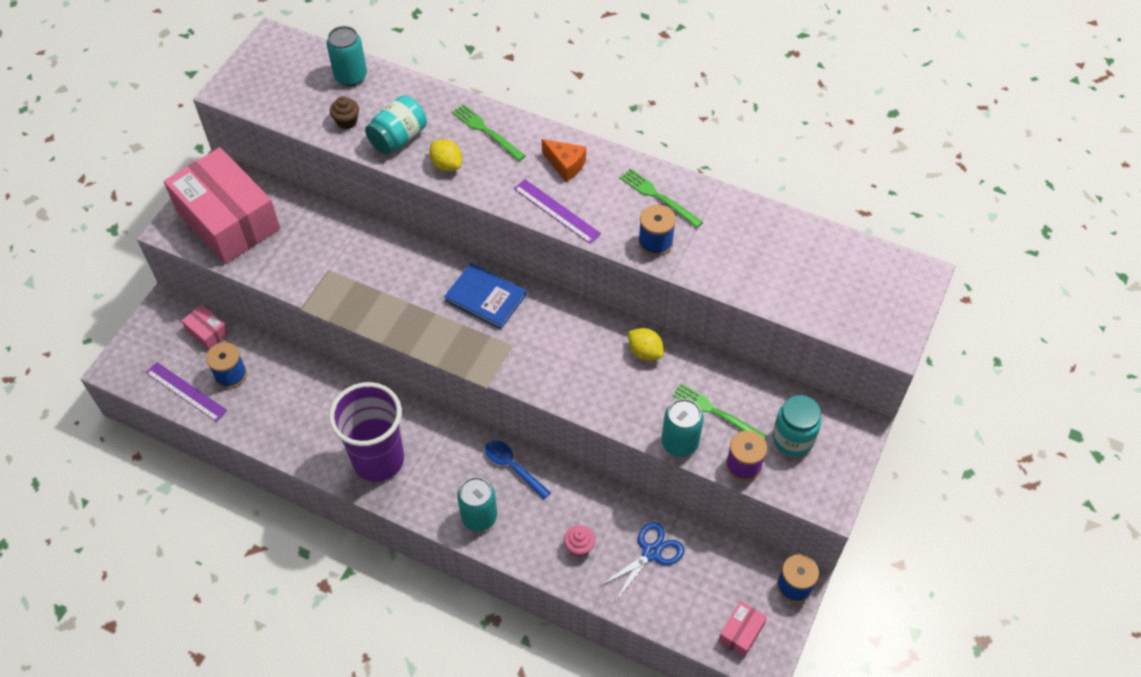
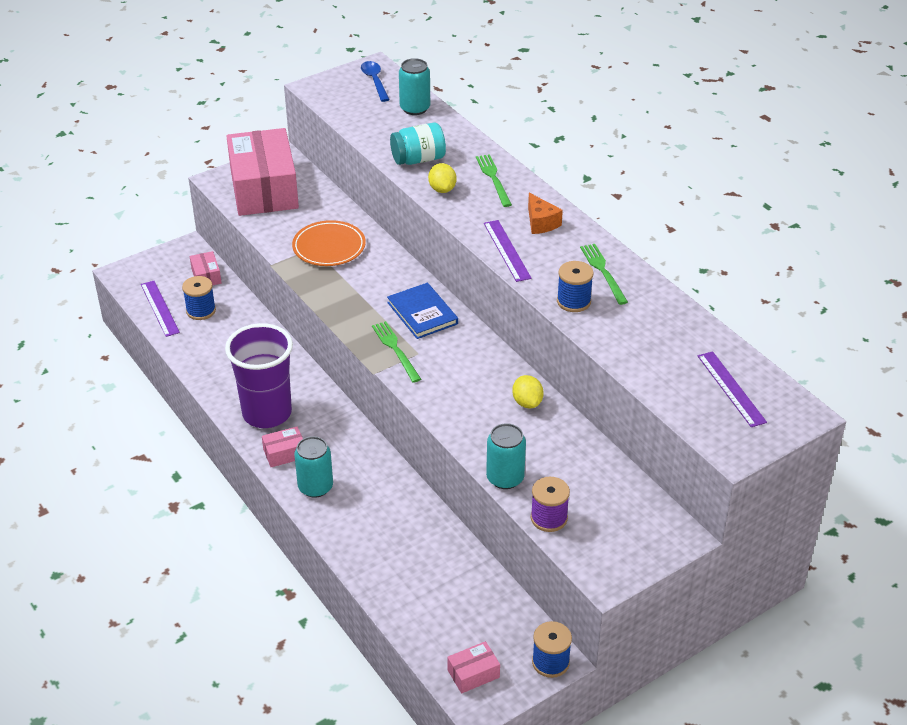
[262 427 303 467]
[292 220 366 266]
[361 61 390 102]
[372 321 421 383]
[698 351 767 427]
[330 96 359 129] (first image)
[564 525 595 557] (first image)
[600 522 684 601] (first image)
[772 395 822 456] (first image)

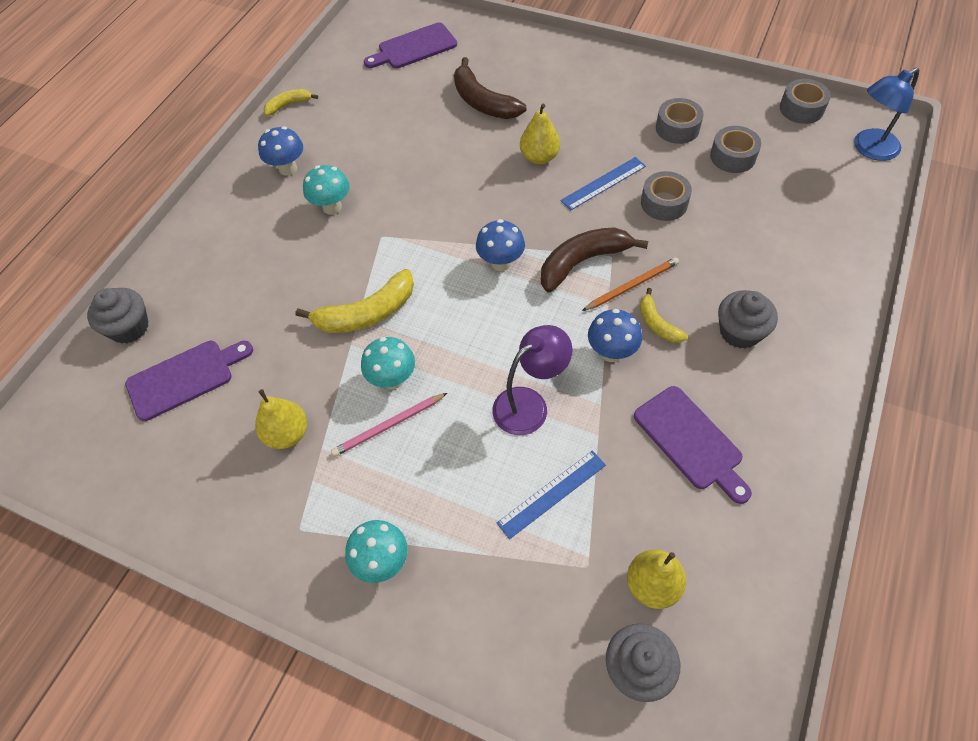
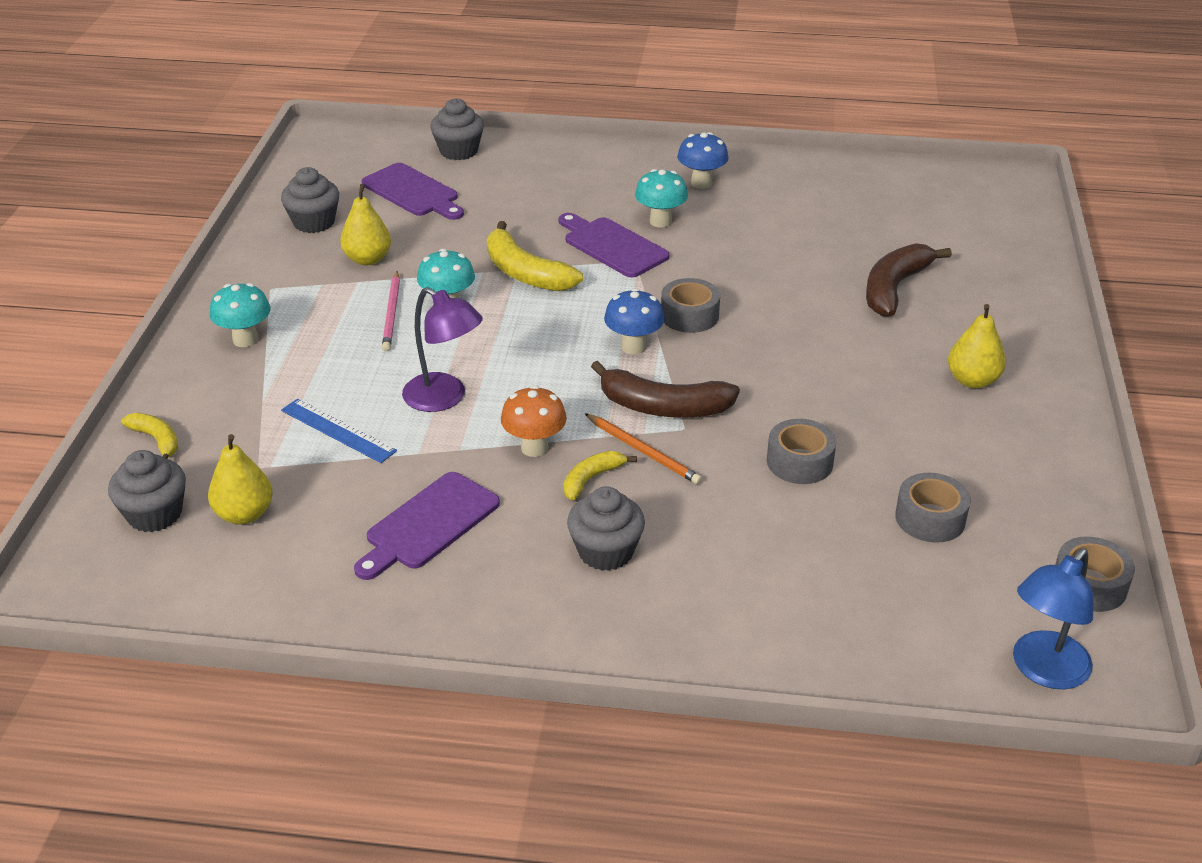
[121 413 178 459]
[281 167 339 233]
[382 272 400 351]
[501 385 567 457]
[559 213 669 278]
[591 361 740 418]
[661 278 720 333]
[948 304 1006 389]
[1013 549 1094 689]
[560 157 646 210] (first image)

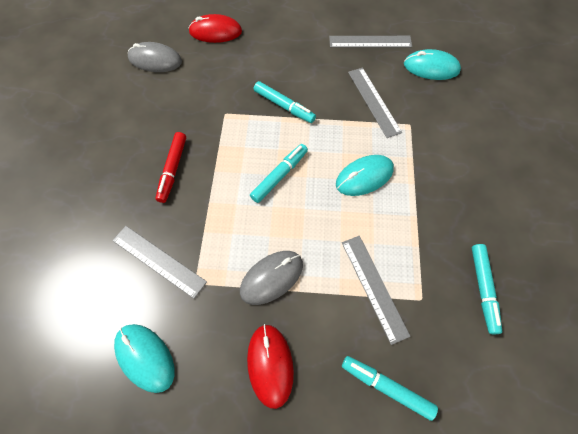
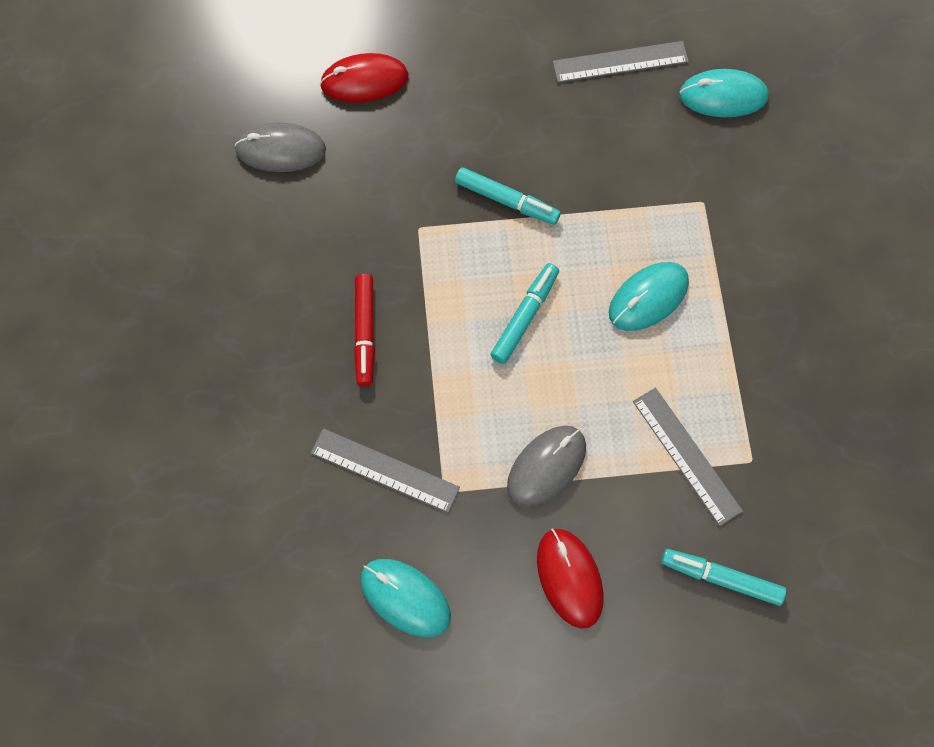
[348 68 402 138] (first image)
[472 244 502 334] (first image)

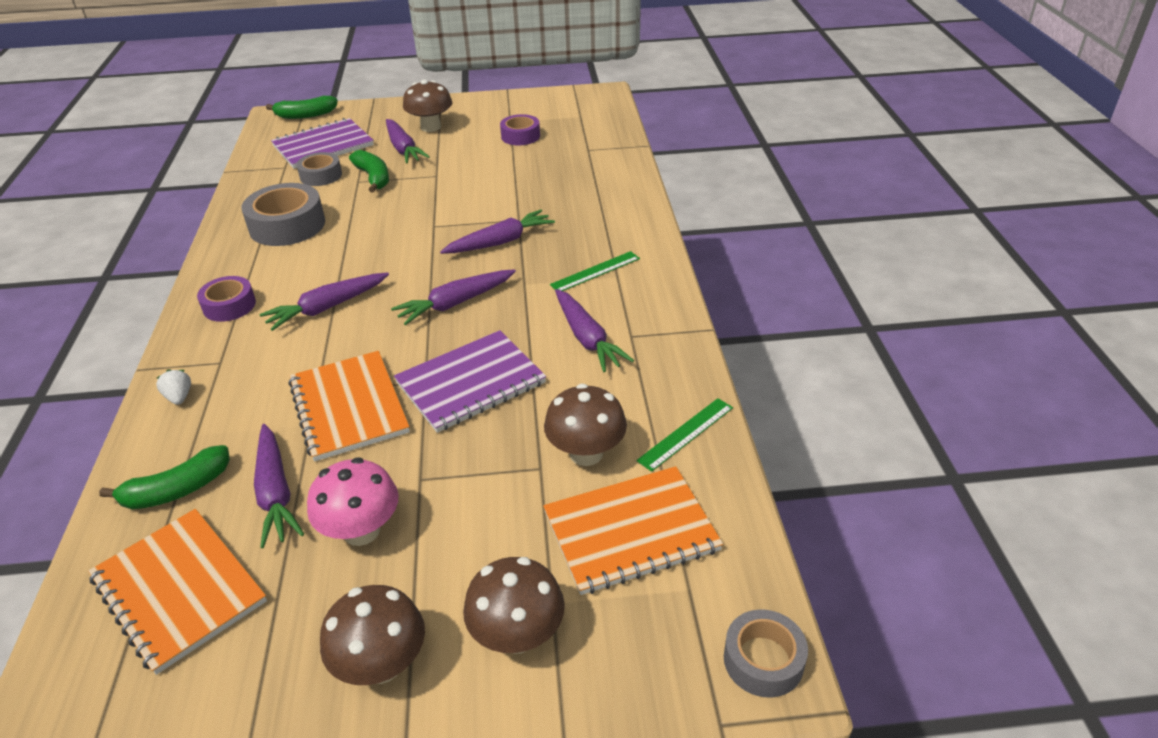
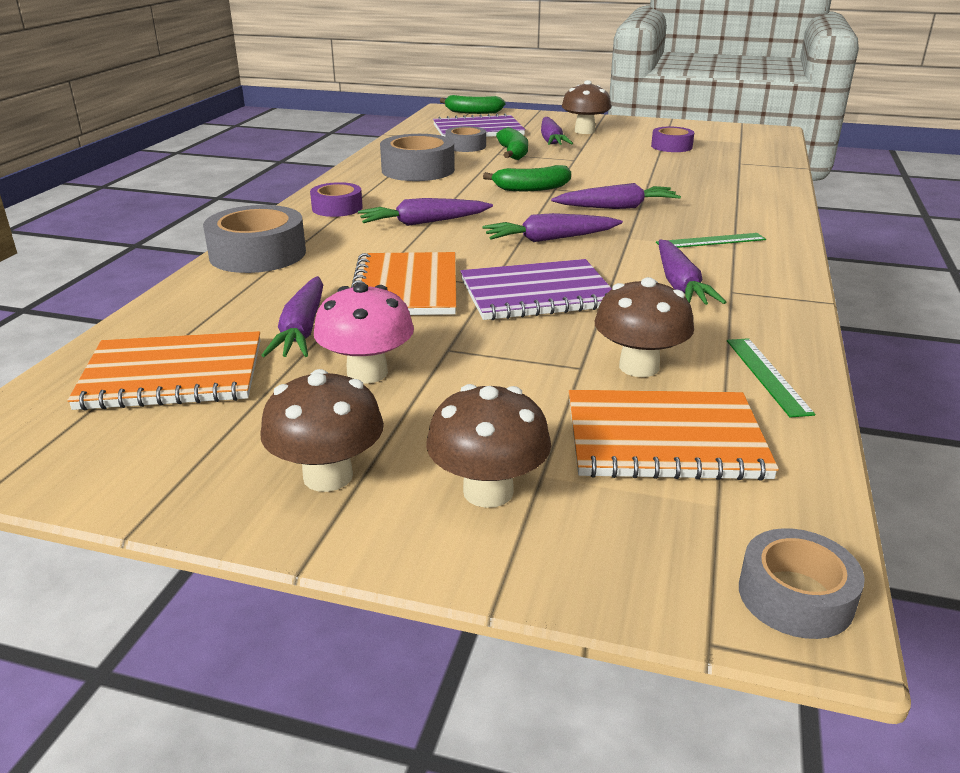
[67 331 260 411]
[203 205 306 273]
[483 165 571 191]
[727 338 815 417]

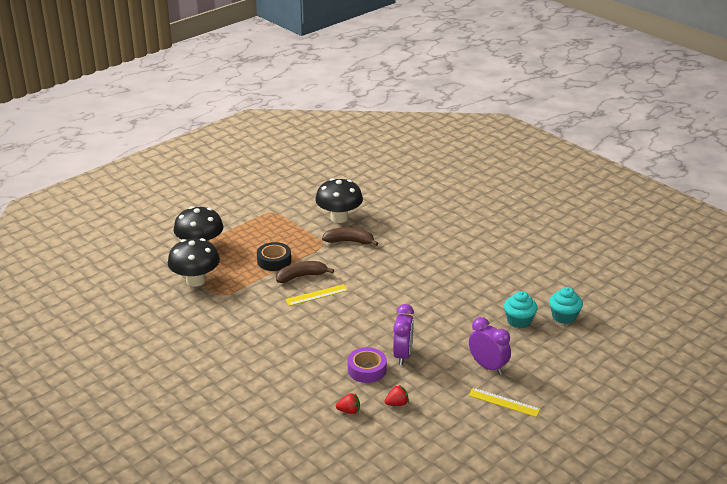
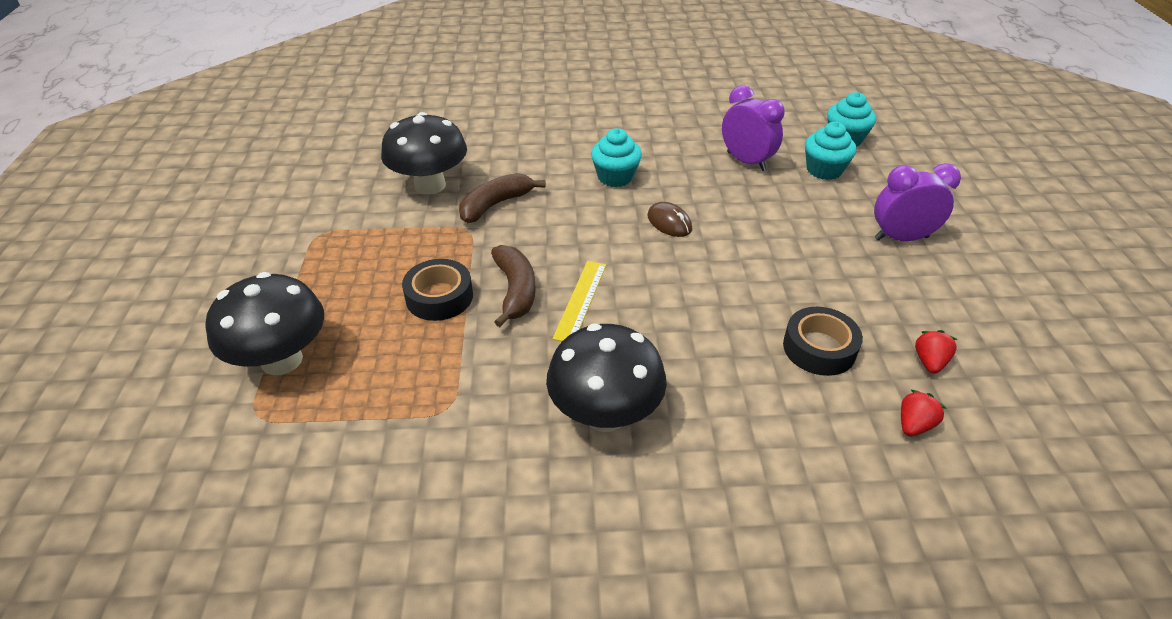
[491 245 536 327]
[546 324 667 432]
[591 128 642 187]
[648 202 692 237]
[722 85 785 171]
[783 307 863 376]
[468 388 540 417] (first image)

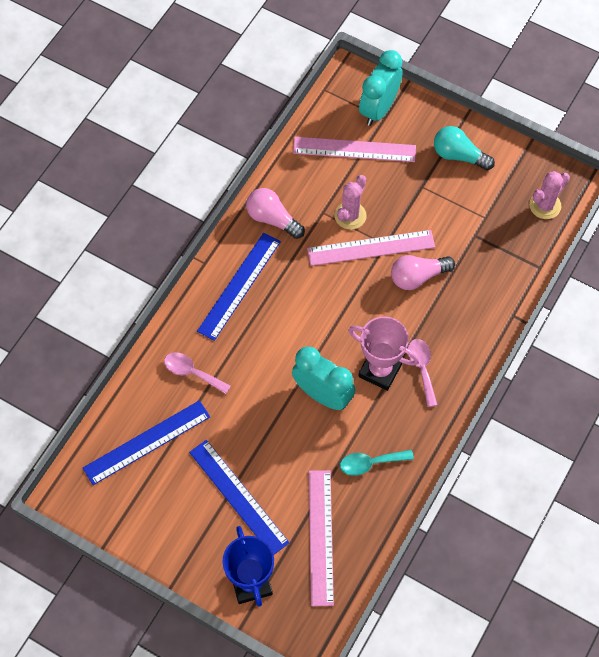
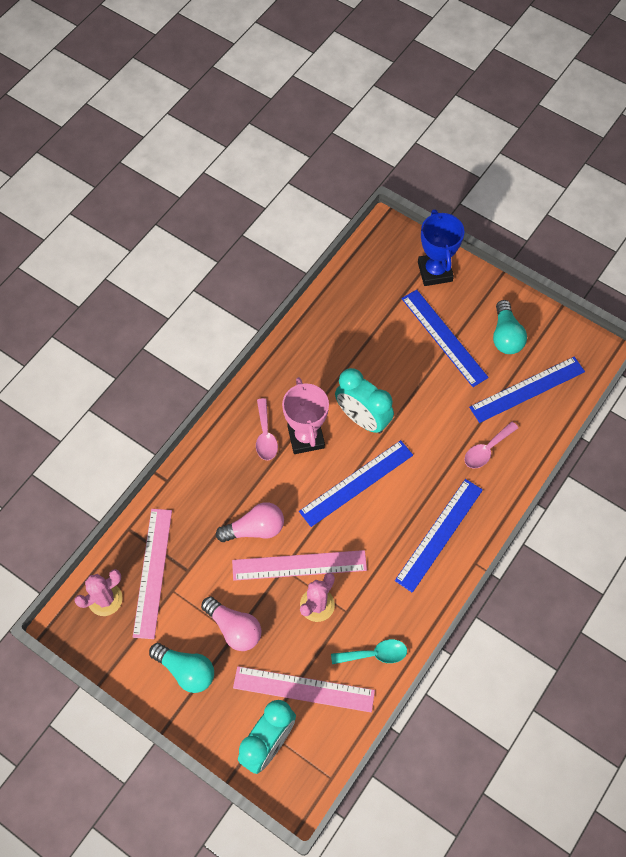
[133 509 172 639]
[201 597 261 651]
[282 377 329 454]
[299 440 413 527]
[331 639 407 664]
[464 421 518 469]
[493 300 527 354]

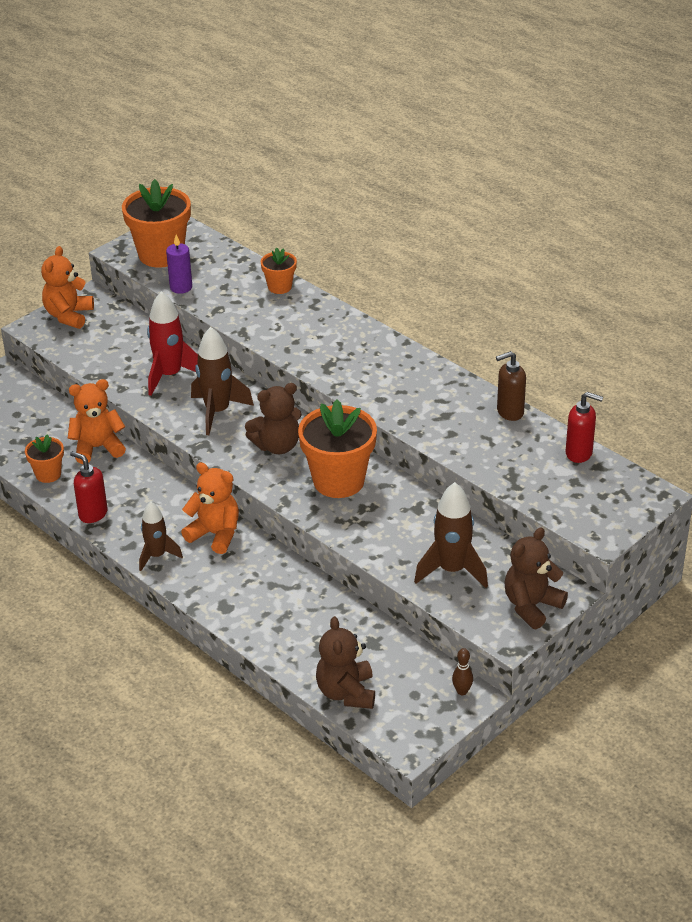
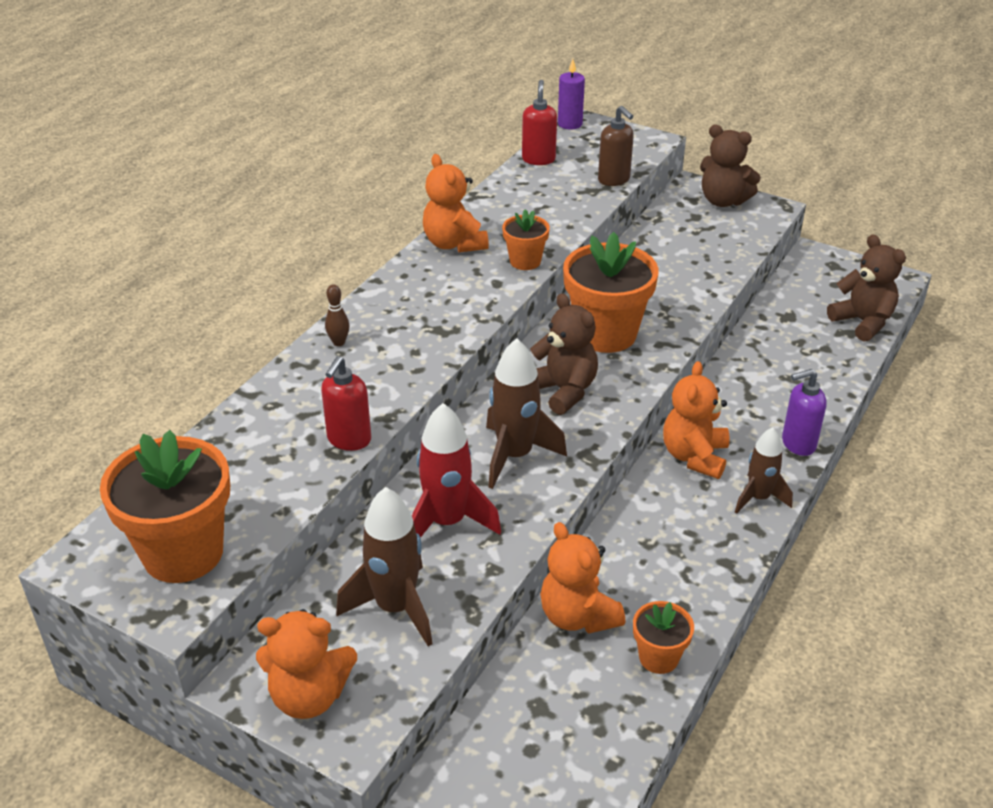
[321 356 371 451]
[325 284 350 346]
[336 487 433 647]
[423 154 489 253]
[502 209 550 270]
[558 59 585 130]
[598 106 634 186]
[782 369 826 456]
[827 234 906 342]

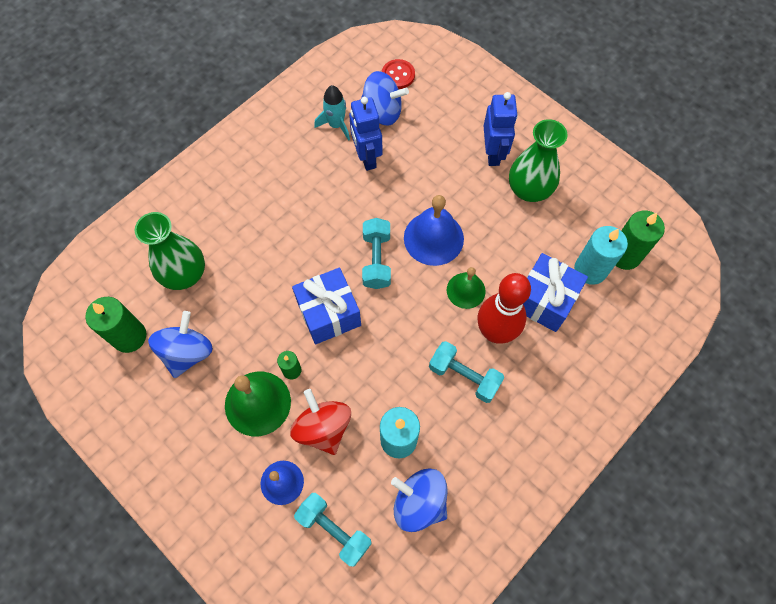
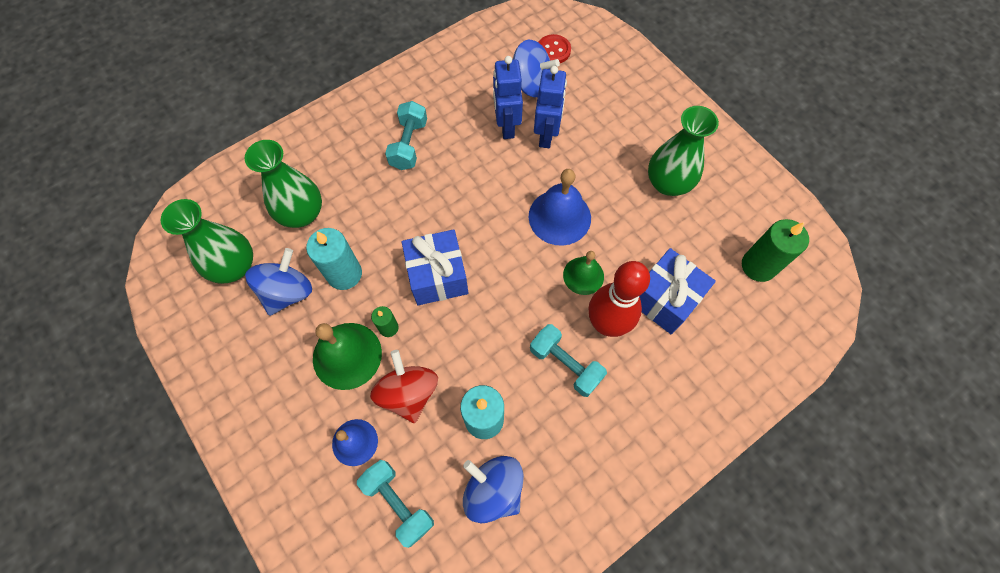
[161 199 253 284]
[306 228 362 290]
[385 101 427 170]
[534 66 567 148]
[314 85 350 141] (first image)

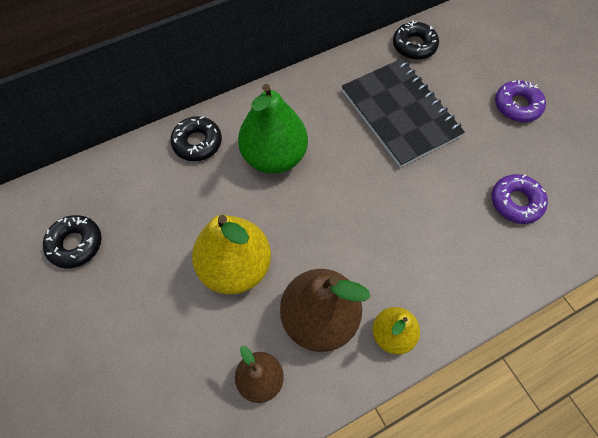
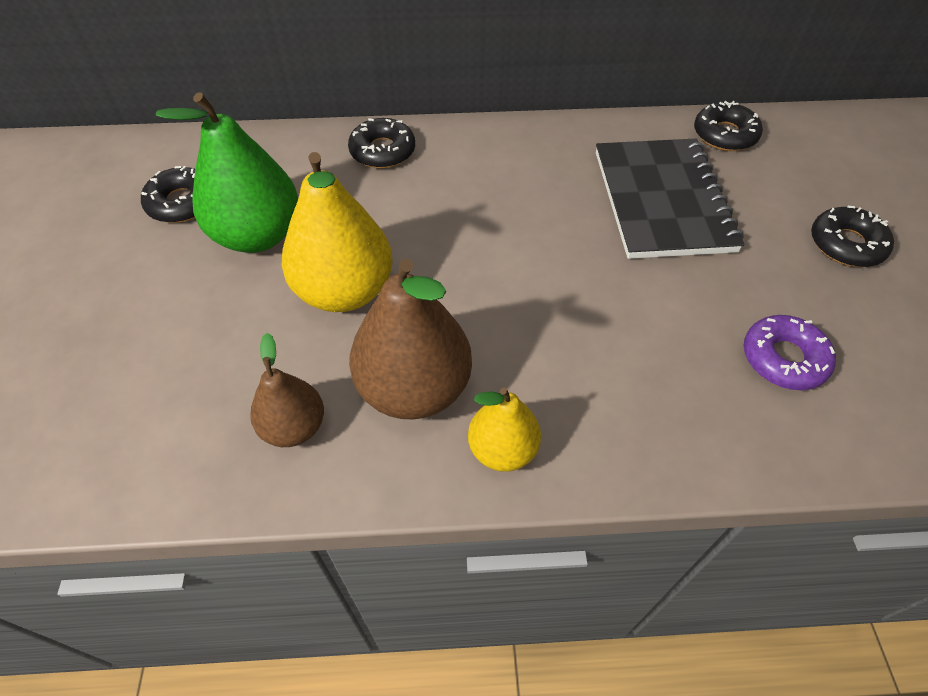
[156 92 298 253]
[811 206 894 267]

